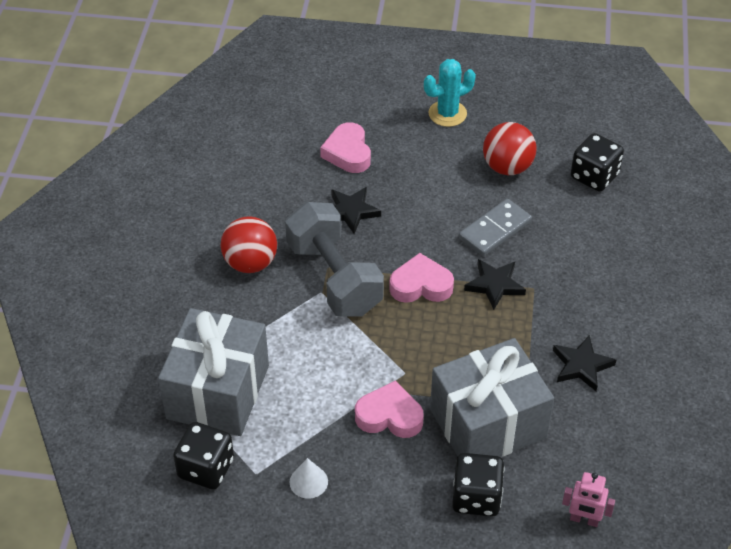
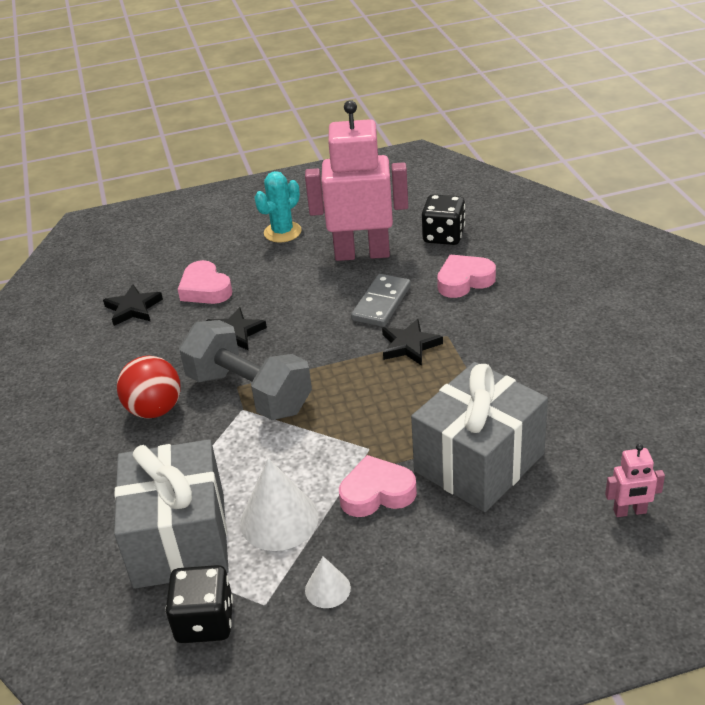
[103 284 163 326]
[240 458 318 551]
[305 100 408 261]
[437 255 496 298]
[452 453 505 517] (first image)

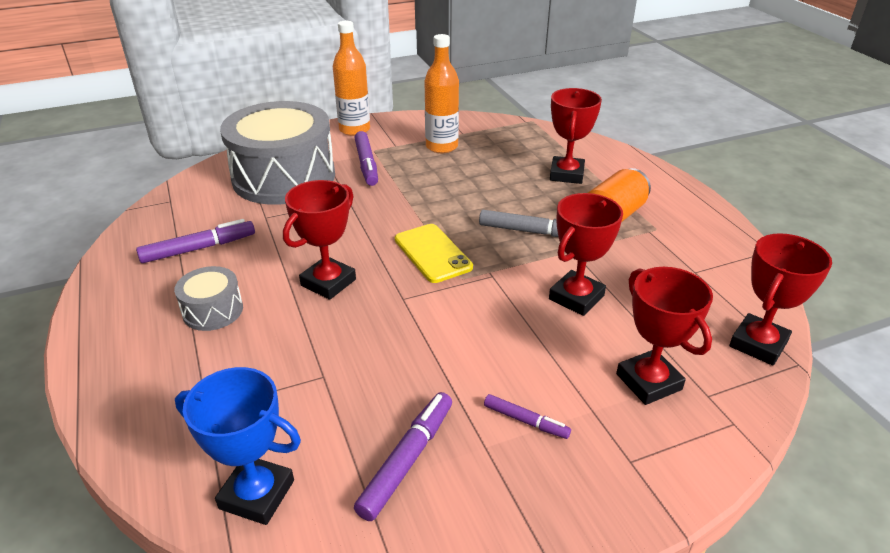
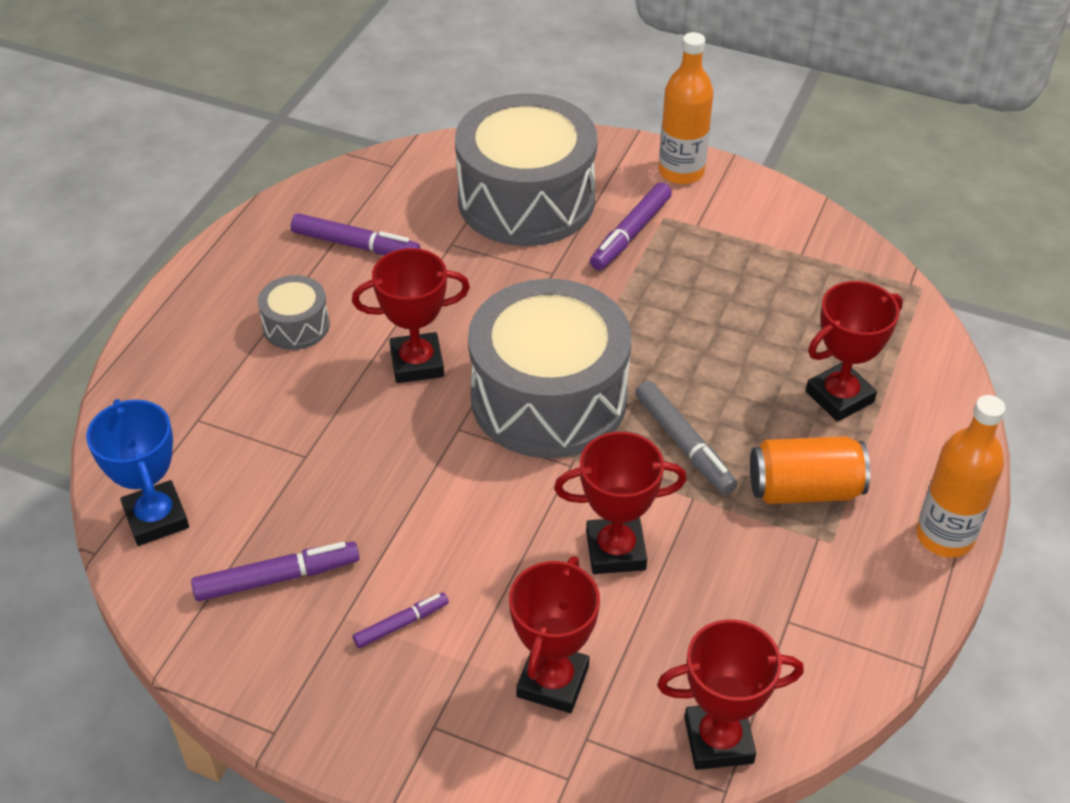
[353 592 449 648]
[468 279 631 458]
[916 395 1005 558]

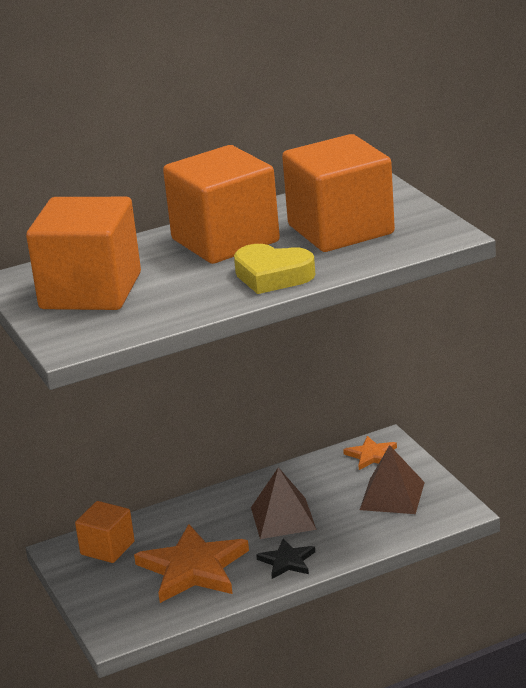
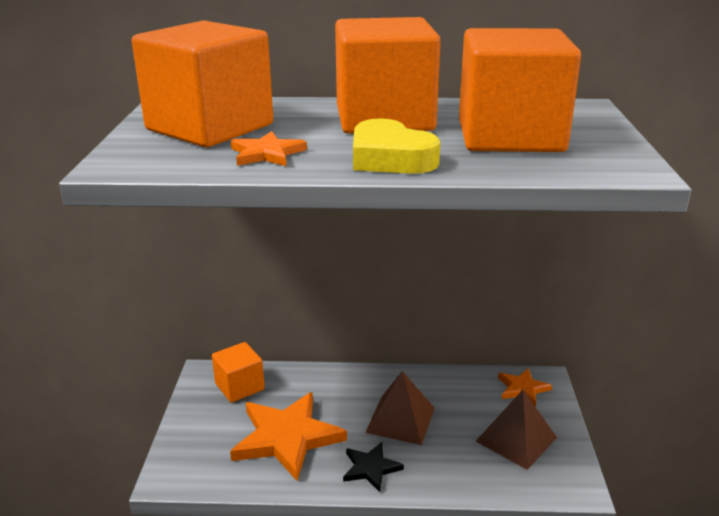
[231 131 307 166]

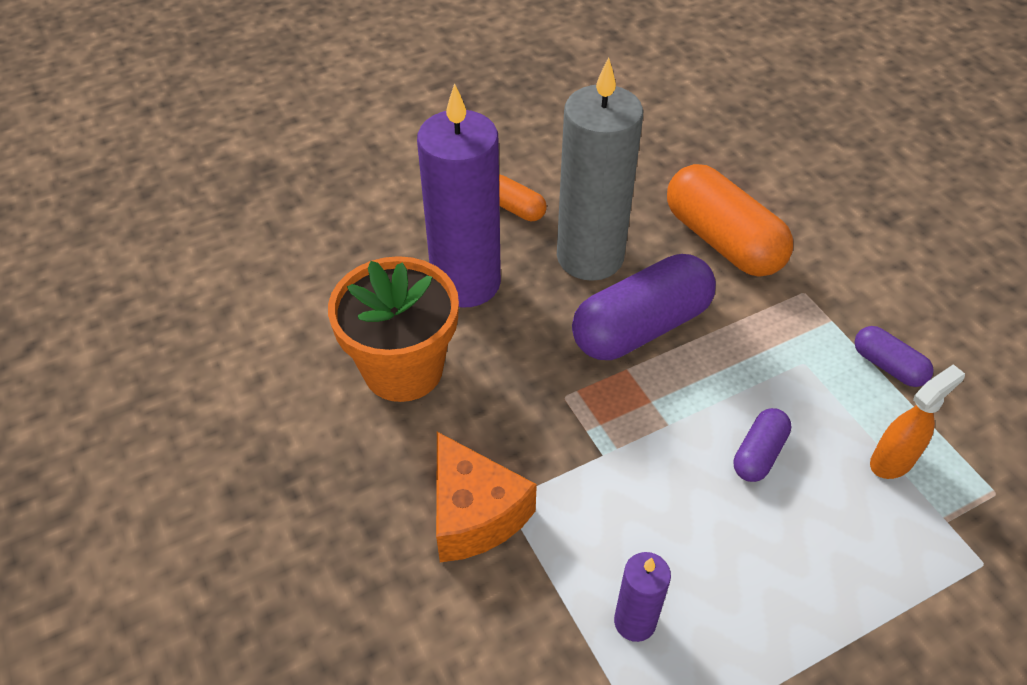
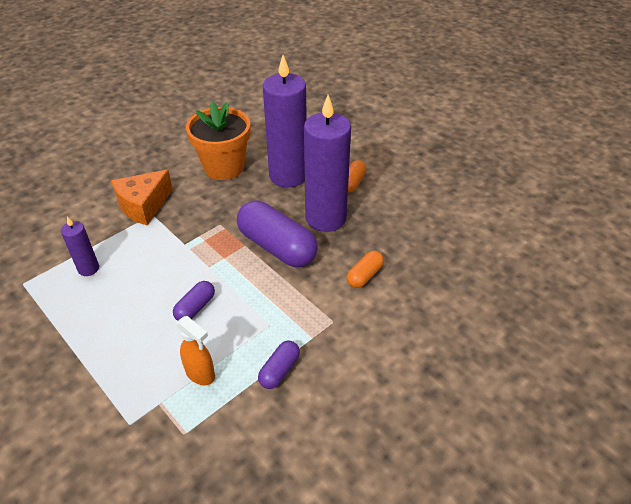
[173 281 215 321]
[304 95 351 232]
[347 251 384 288]

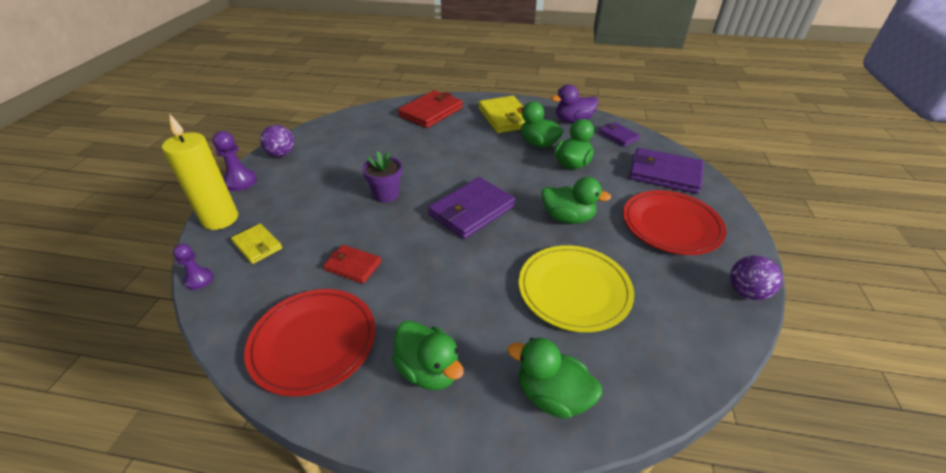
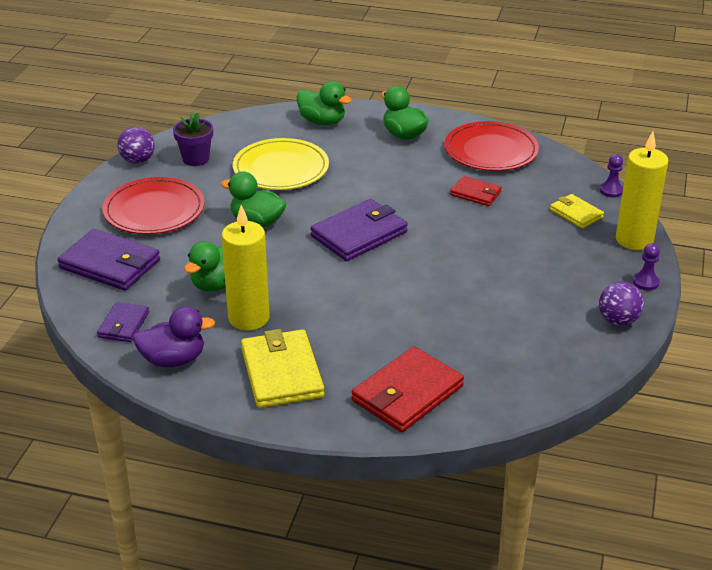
[97 302 149 342]
[173 112 213 166]
[222 205 270 331]
[633 243 660 290]

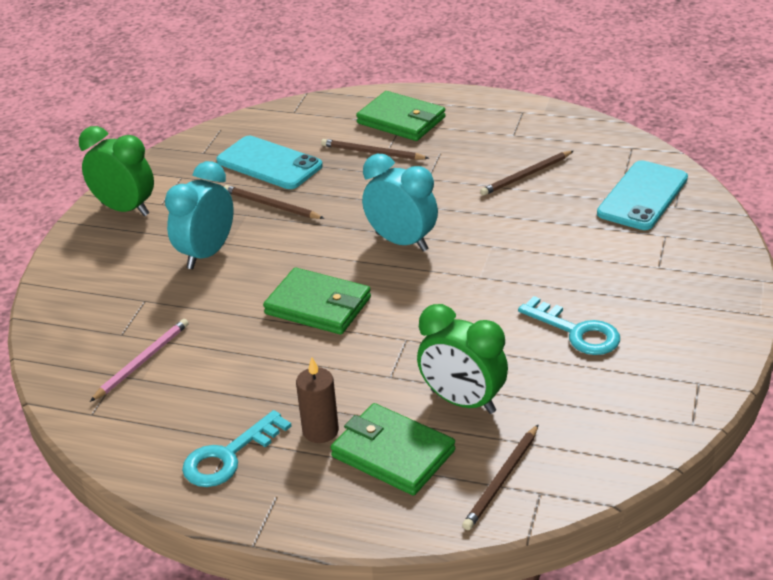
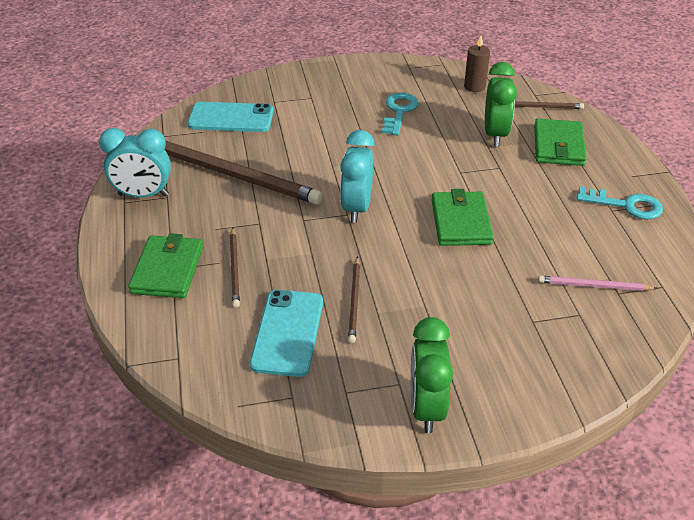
[99 128 171 198]
[165 140 323 205]
[464 35 490 92]

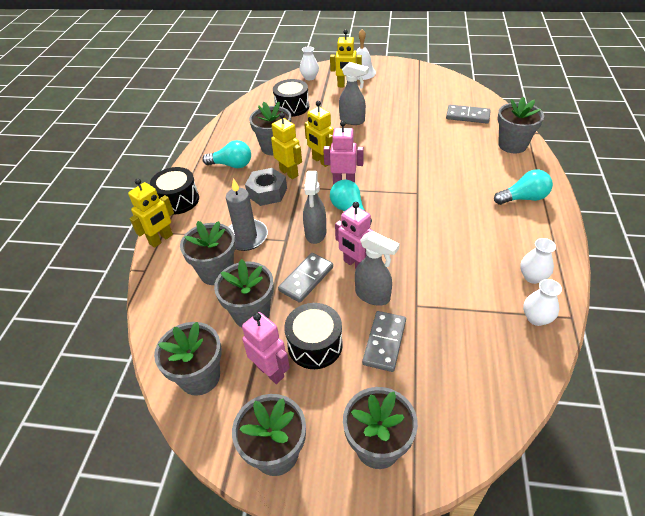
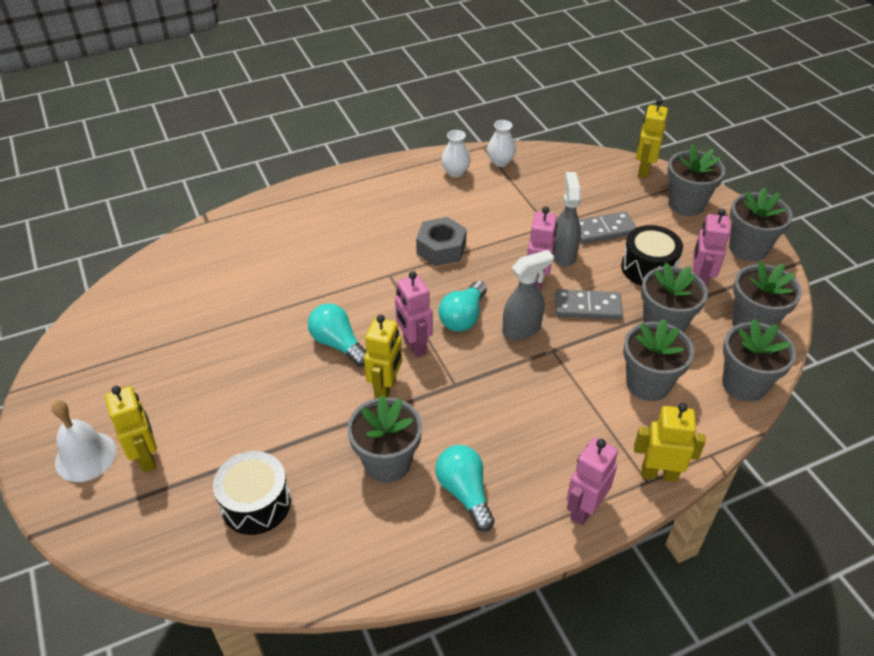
[308 303 367 367]
[416 217 467 266]
[567 437 618 525]
[636 98 668 178]
[722 318 796 402]
[226 178 268 251] (first image)
[300 46 319 80] (first image)
[339 62 369 125] (first image)
[446 105 491 123] (first image)

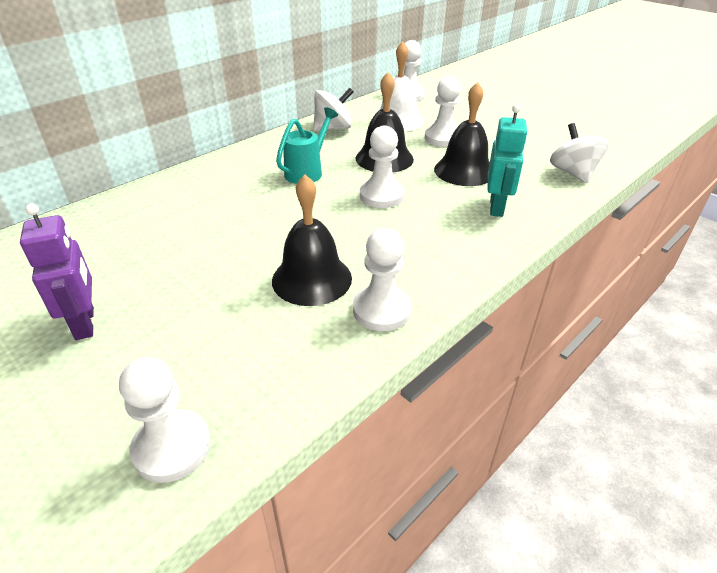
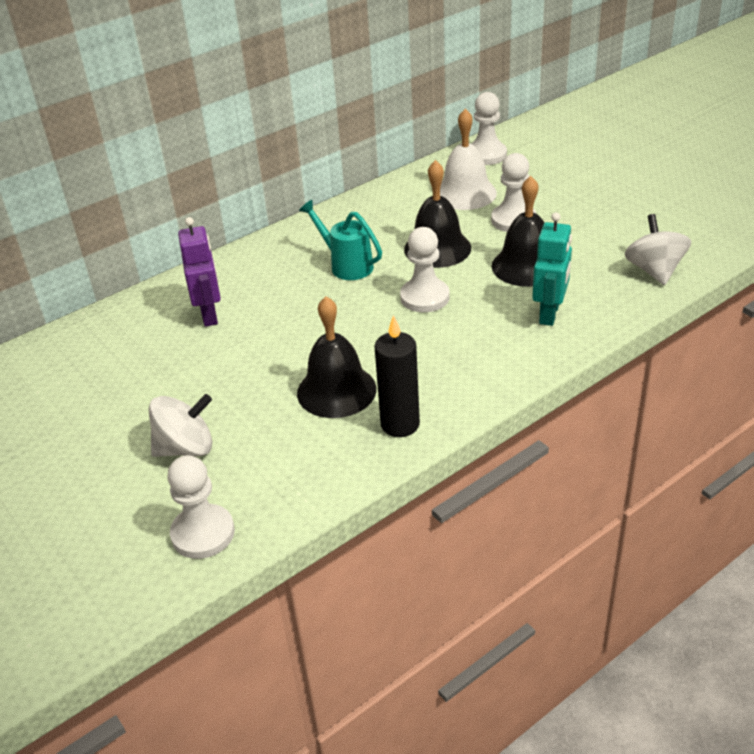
[149 394 212 457]
[178 217 221 327]
[299 200 382 280]
[374 315 420 437]

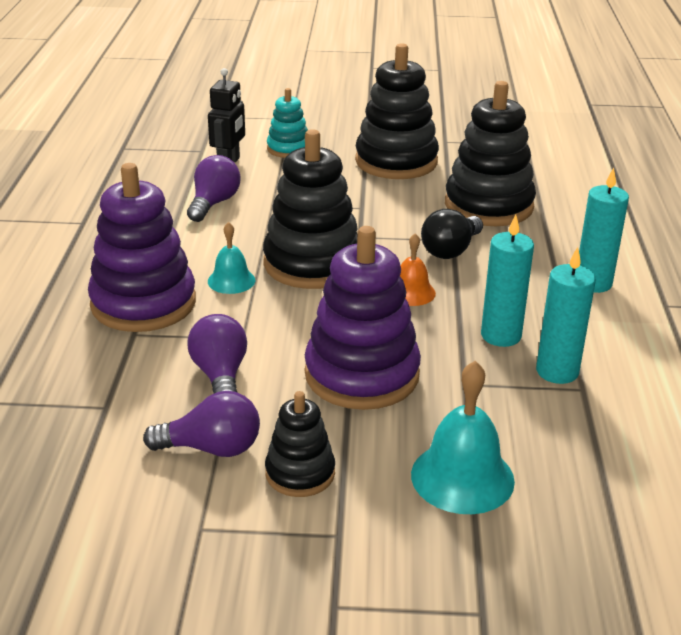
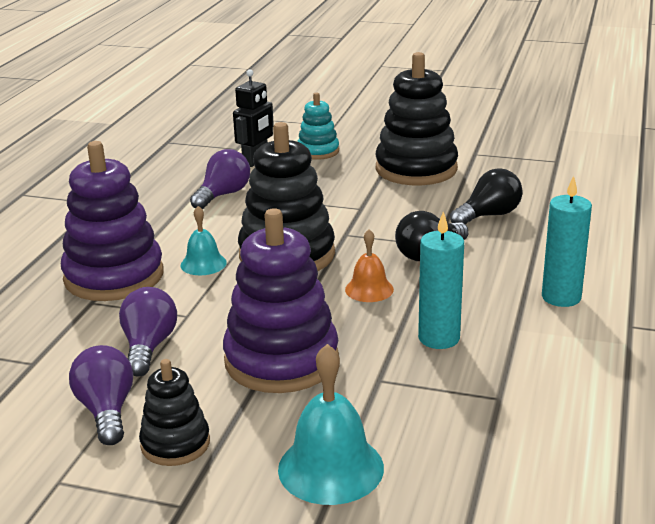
[69 345 133 445]
[450 168 523 224]
[536 247 596 384] (first image)

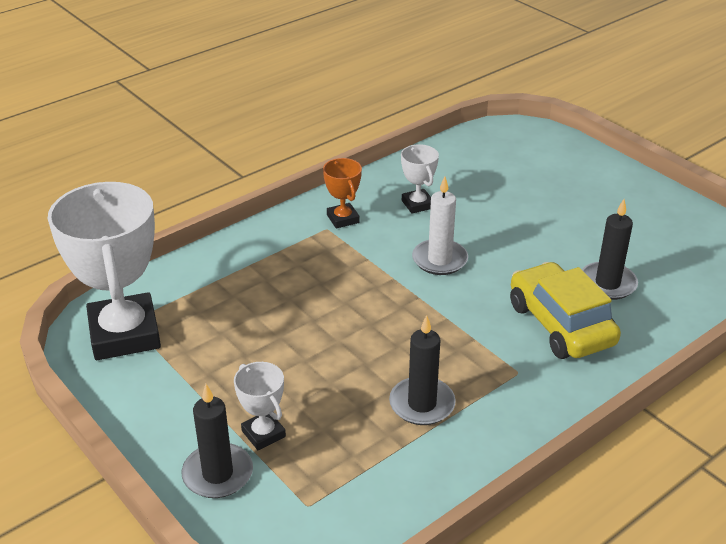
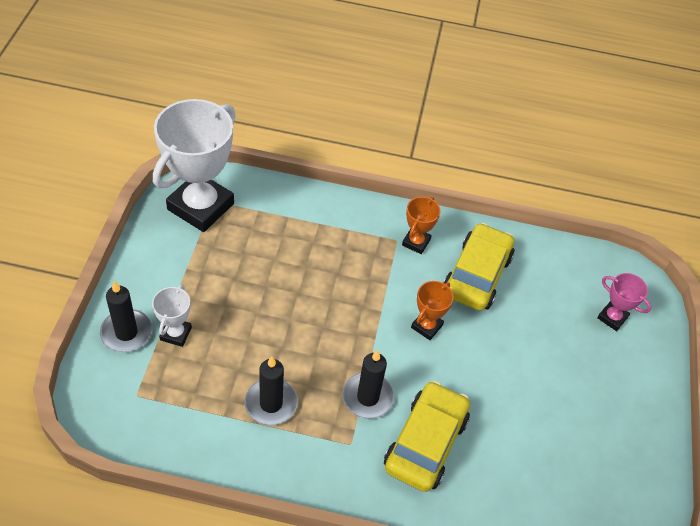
[342 350 395 419]
[411 281 454 340]
[443 223 514 311]
[597 273 651 331]

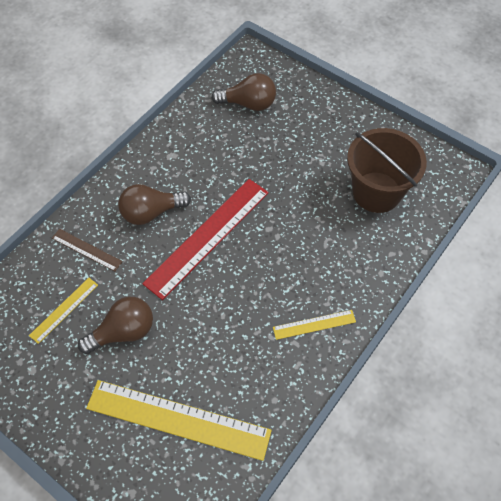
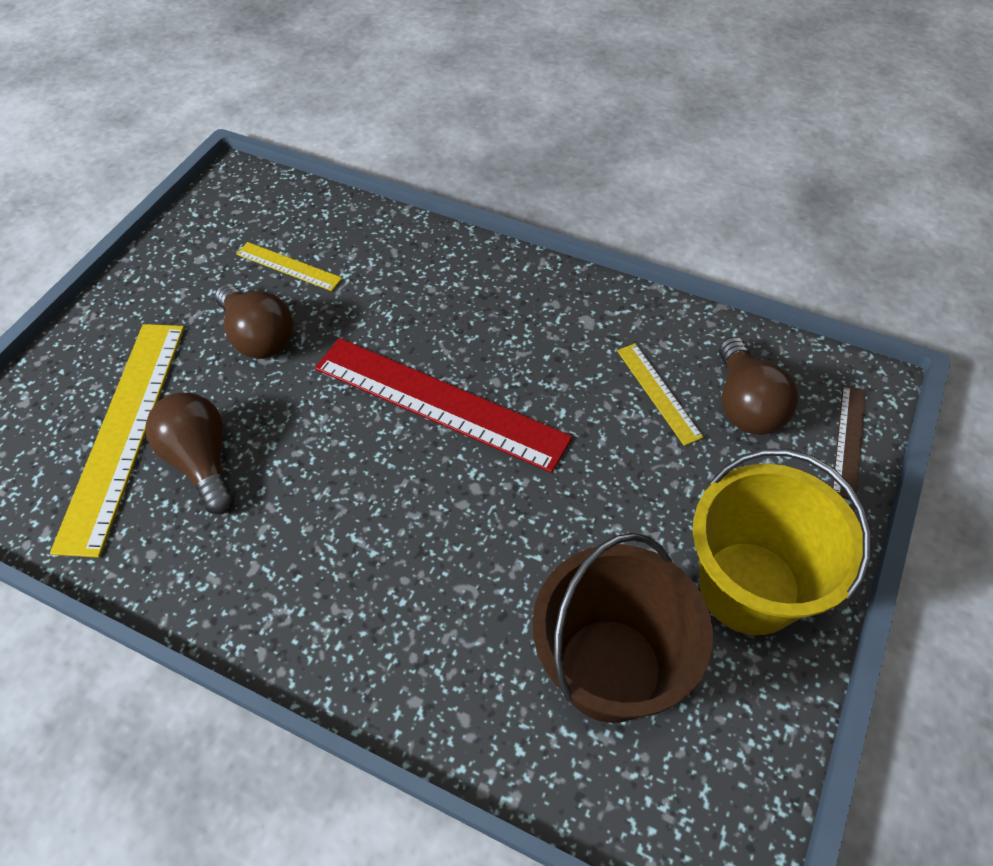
[146 392 234 514]
[617 343 704 446]
[693 449 871 635]
[832 385 866 499]

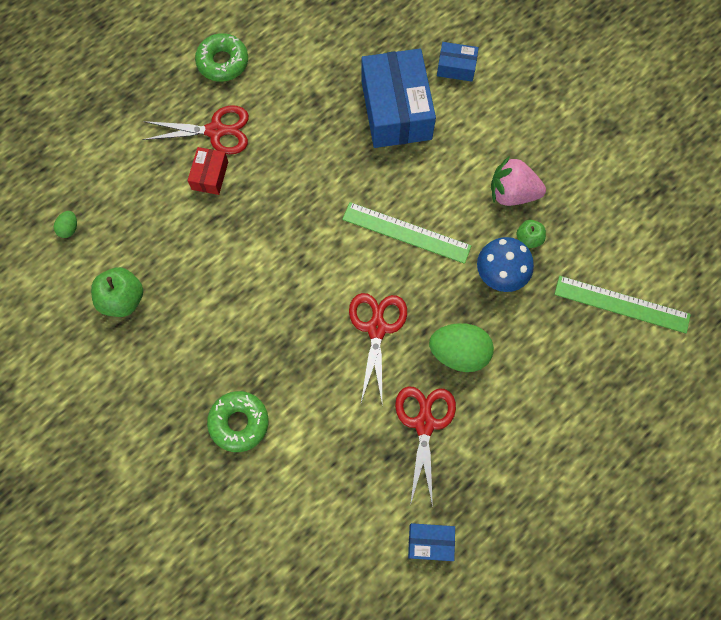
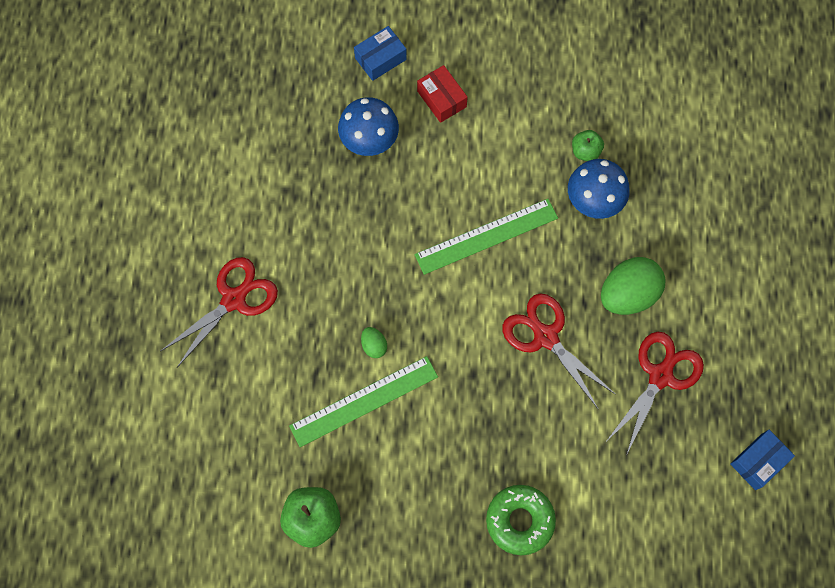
[289 356 438 447]
[338 97 399 156]
[361 327 387 358]
[417 65 468 123]
[607 332 704 456]
[195 33 248 82] (first image)
[491 156 546 206] (first image)

